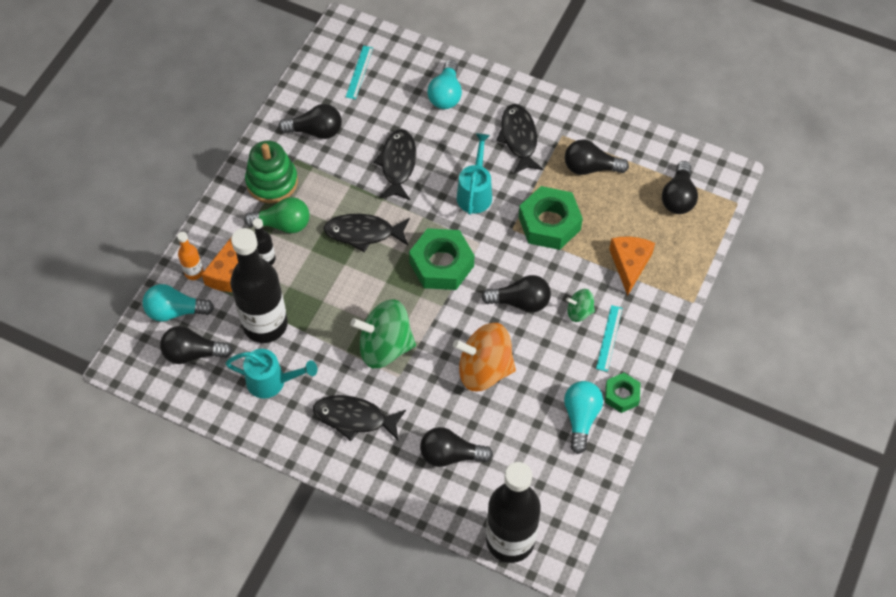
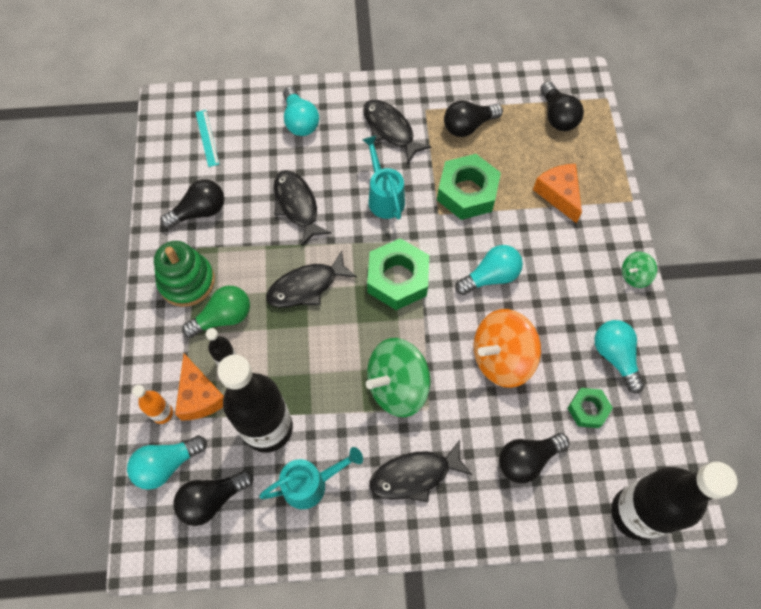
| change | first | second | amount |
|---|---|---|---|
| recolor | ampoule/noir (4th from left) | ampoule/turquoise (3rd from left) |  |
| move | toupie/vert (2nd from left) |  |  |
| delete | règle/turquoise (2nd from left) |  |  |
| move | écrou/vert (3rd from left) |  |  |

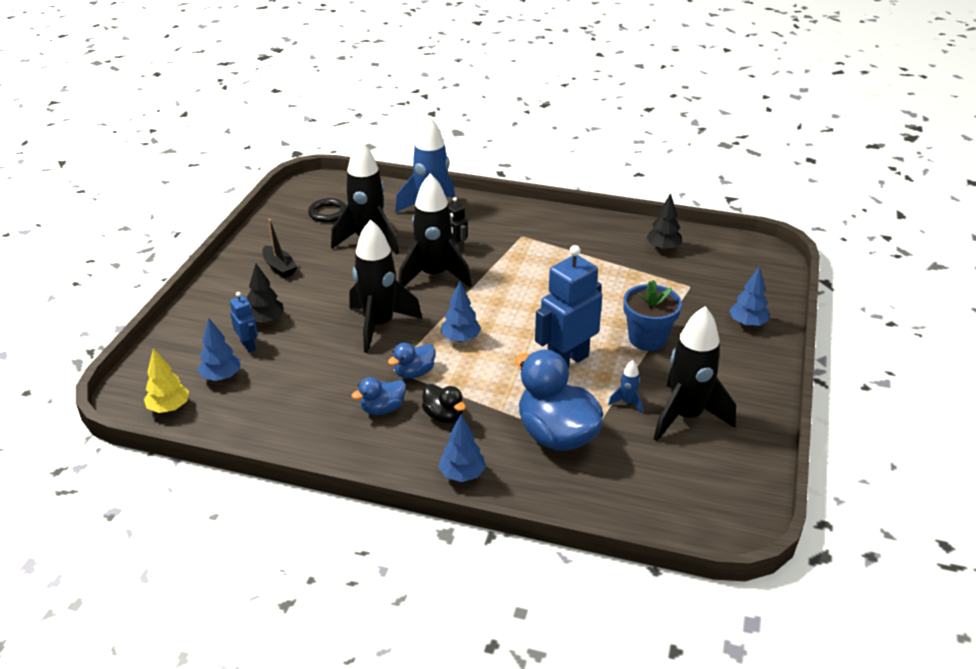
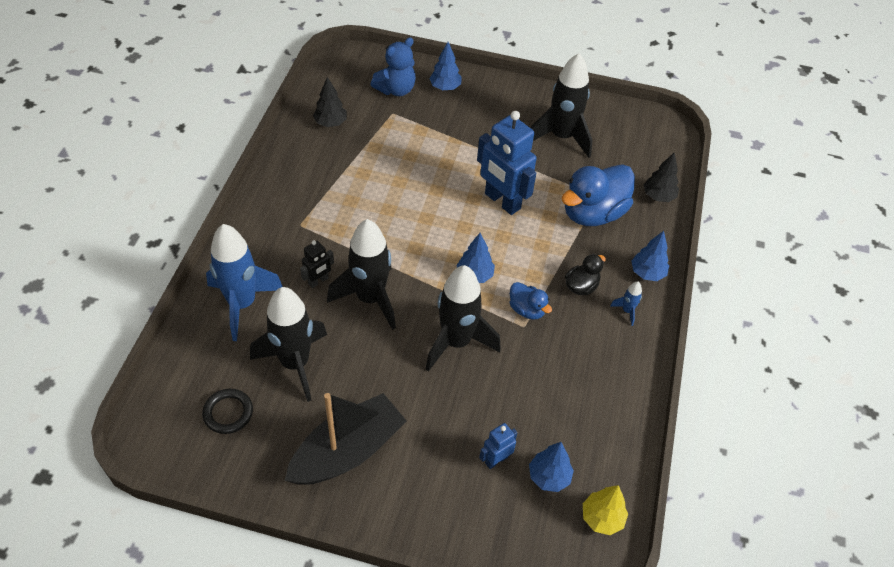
| change | first | second | amount |
|---|---|---|---|
| resize | bateau/noir |  | x2.03 |
| move | arbre/noir (1st from left in the first image) | arbre/noir (2nd from left) |  |
| delete | pot de fleurs/bleu |  |  |
| move | fusée/bleu (2nd from left) |  |  |
| delete | canard/bleu (1st from left) |  |  |
| insert |  | ours en peluche/bleu |  |

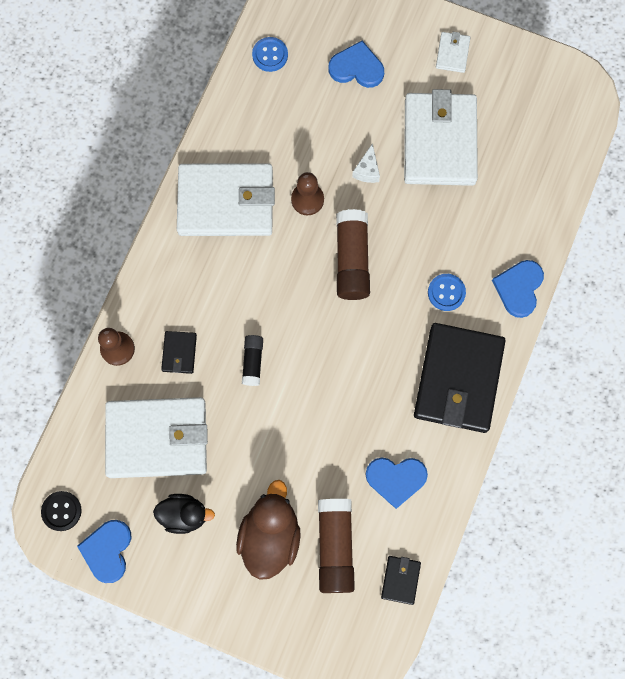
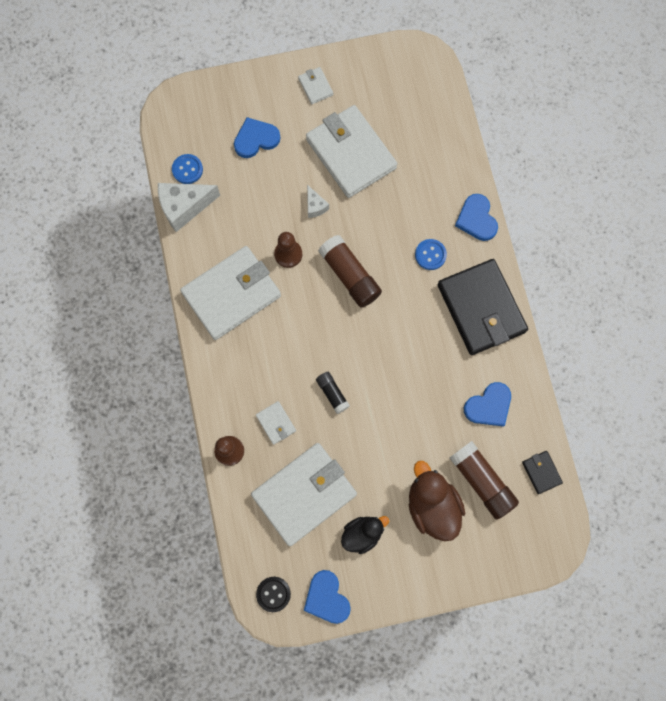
| change | first | second | amount |
|---|---|---|---|
| recolor | portefeuille/noir (1st from left) | portefeuille/blanc (2nd from left) |  |
| insert |  | fromage/blanc (1st from left) |  |

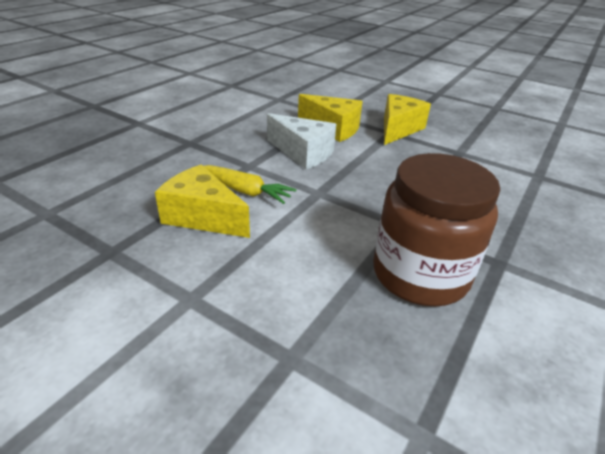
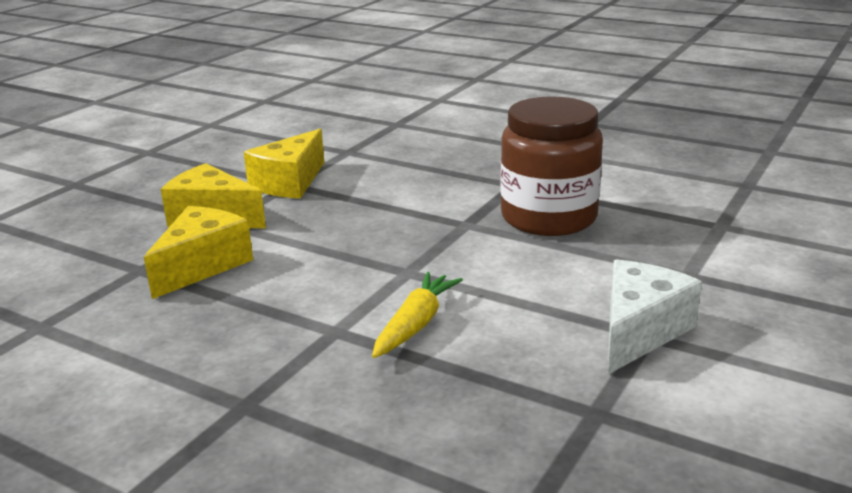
| change | first | second | amount |
|---|---|---|---|
| move | fromage/blanc |  |  |
| move | fromage/jaune (1st from left in the first image) | fromage/jaune (3rd from left) |  |

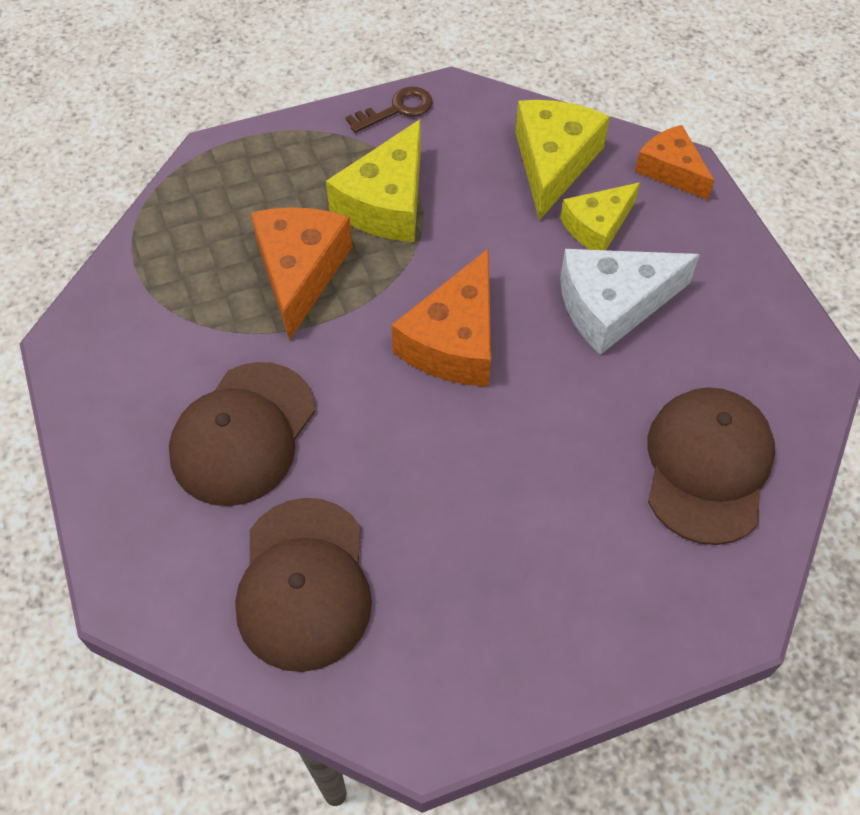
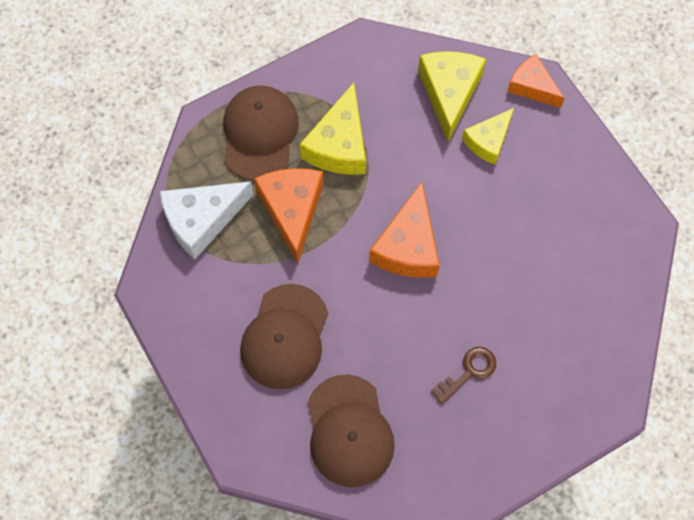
| change | first | second | amount |
|---|---|---|---|
| move | clé/marron |  |  |
| move | fromage/blanc |  |  |
| move | casquette/marron (3rd from left in the first image) | casquette/marron (1st from left) |  |

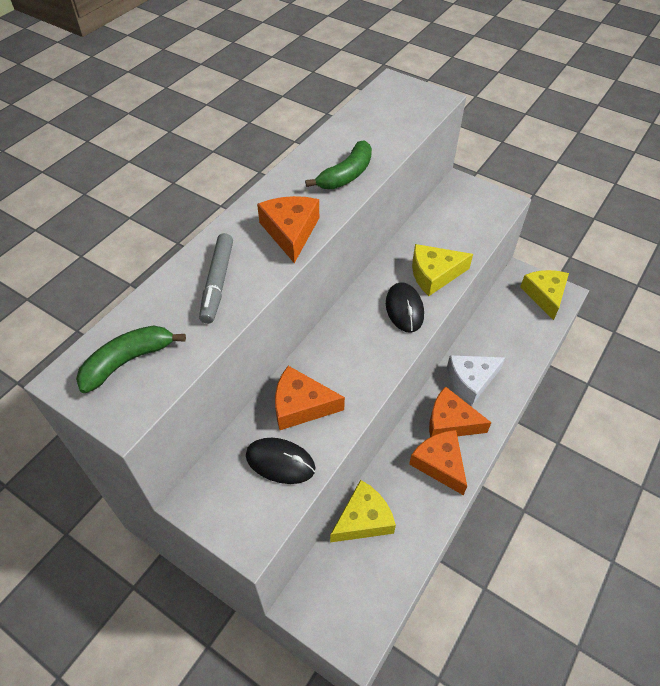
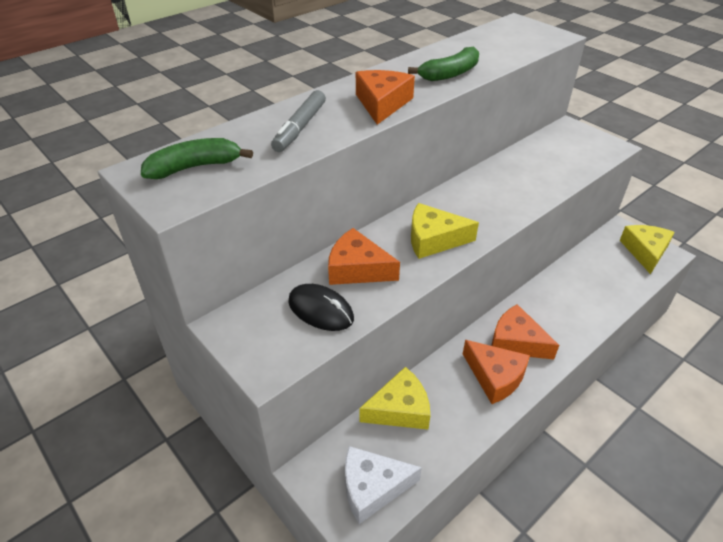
| change | first | second | amount |
|---|---|---|---|
| move | fromage/jaune (2nd from left) |  |  |
| delete | souris/noir (2nd from left) |  |  |
| move | fromage/blanc |  |  |
| rotate | fromage/orange (3rd from left) |  | 150 degrees clockwise |

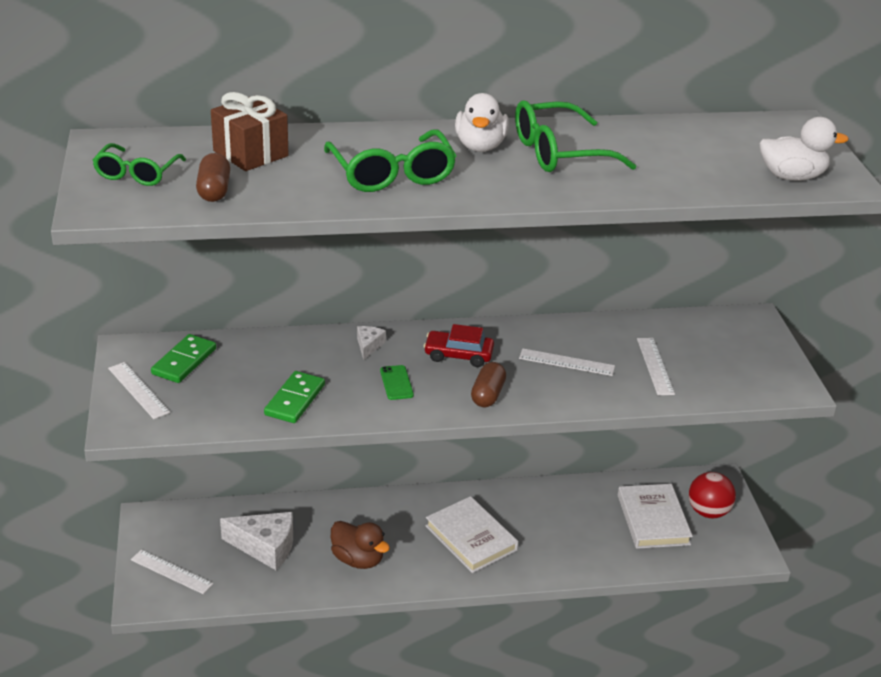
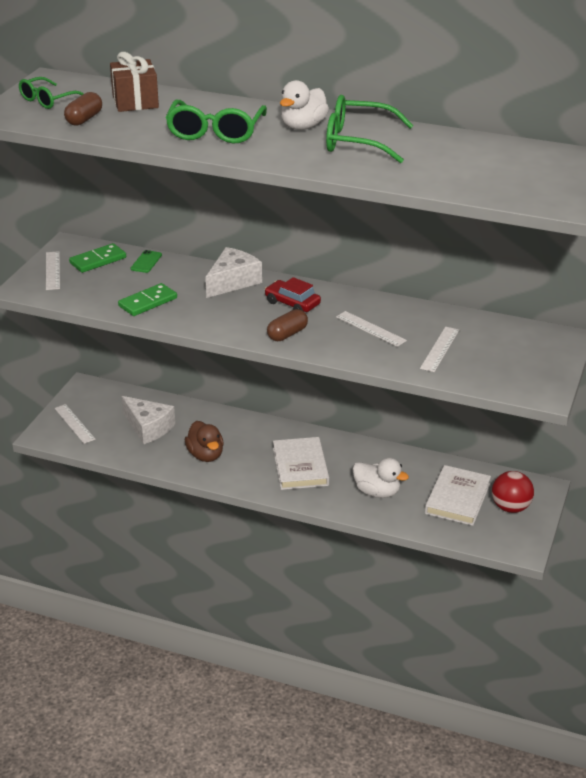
| change | first | second | amount |
|---|---|---|---|
| move | canard/blanc (2nd from left) |  |  |
| resize | fromage/blanc (2nd from left) |  | x2.02 |
| move | téléphone/vert |  |  |

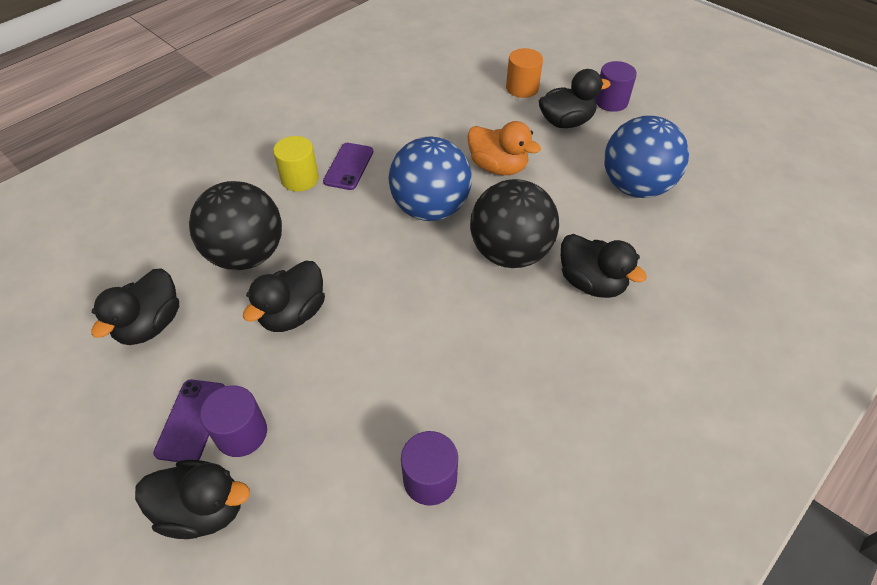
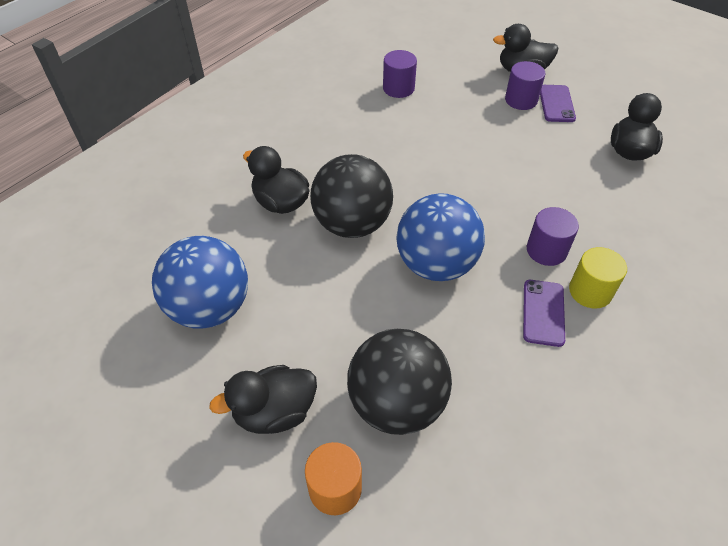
| change | first | second | amount |
|---|---|---|---|
| move | cylindre/violet (3rd from left) |  |  |
| delete | canard/orange |  |  |
| move | balle/noir (1st from left in the first image) | balle/noir (2nd from left) |  |
| delete | canard/noir (3rd from left) |  |  |

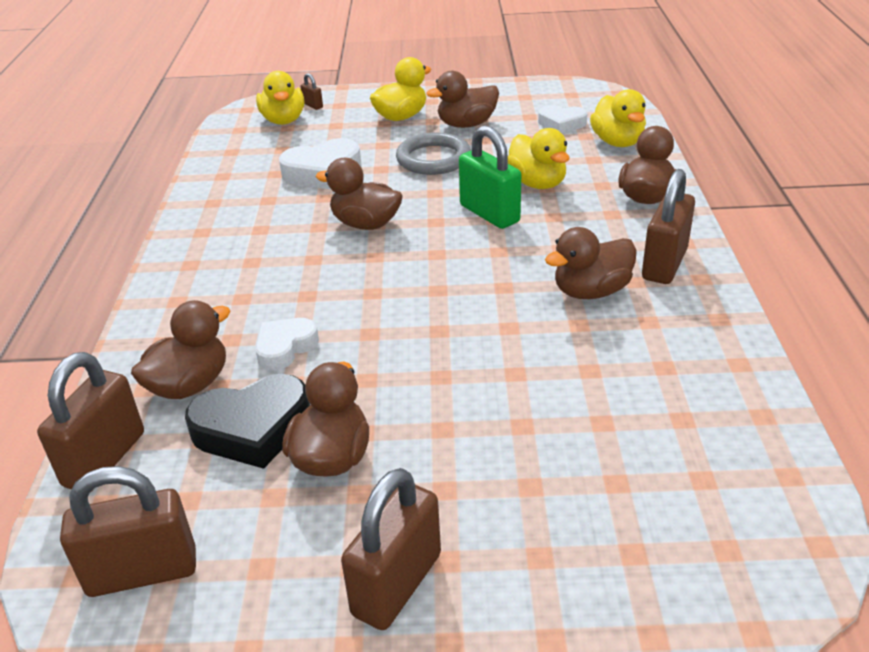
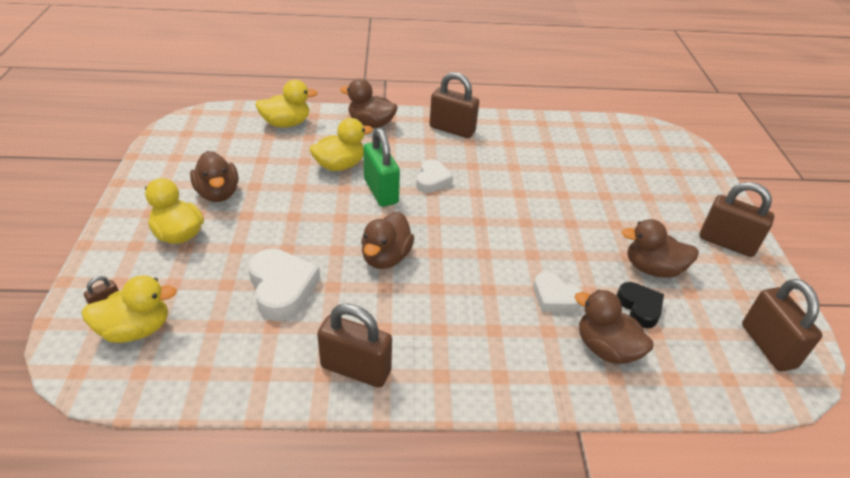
| change | first | second | amount |
|---|---|---|---|
| move | cœur/blanc (3rd from left in the first image) | cœur/blanc (2nd from left) |  |
| rotate | cadenas/vert |  | 75 degrees counterclockwise |
| delete | anneau/gris |  |  |
| delete | canard/marron (5th from left) |  |  |
| move | cadenas/marron (1st from left in the first image) | cadenas/marron (2nd from left) |  |
| resize | cœur/noir |  | x0.64 |

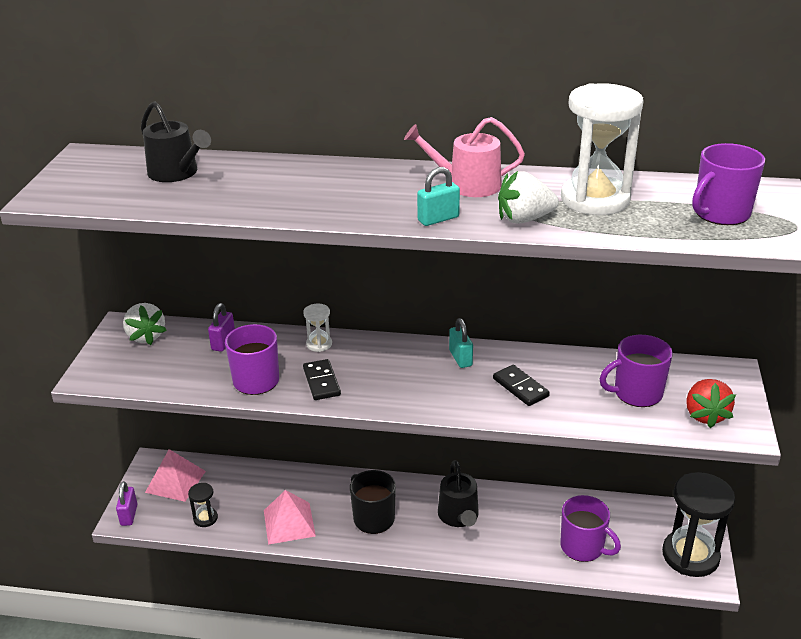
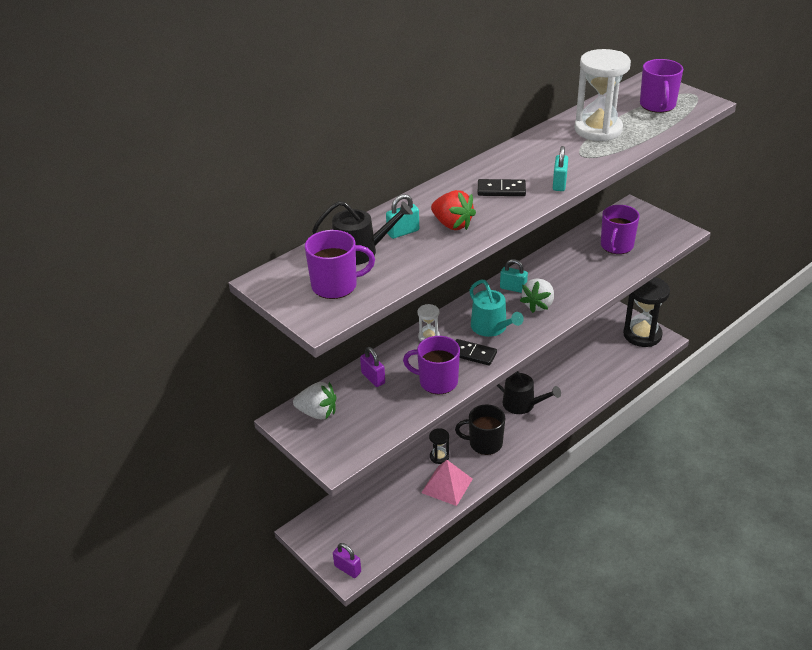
| change | first | second | amount |
|---|---|---|---|
| delete | arrosoir/rose |  |  |
| move | fraise/blanc (2nd from left) |  |  |
| move | domino/noir (2nd from left) |  |  |
| move | fraise/rouge |  |  |
| delete | pyramide/rose (1st from left) |  |  |
| move | sablier/noir (1st from left) |  |  |
| move | tasse/violet (2nd from left in the first image) | tasse/violet (1st from left) |  |
| insert |  | cadenas/turquoise (1st from left) |  |
| insert |  | arrosoir/turquoise |  |

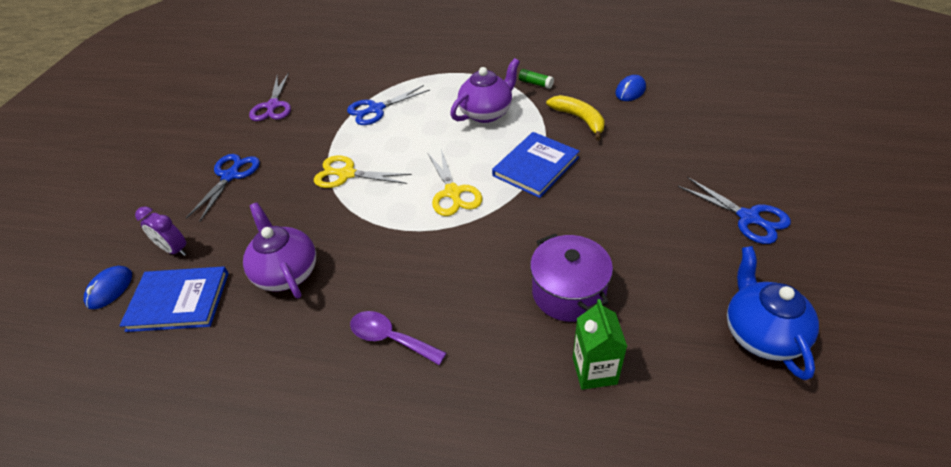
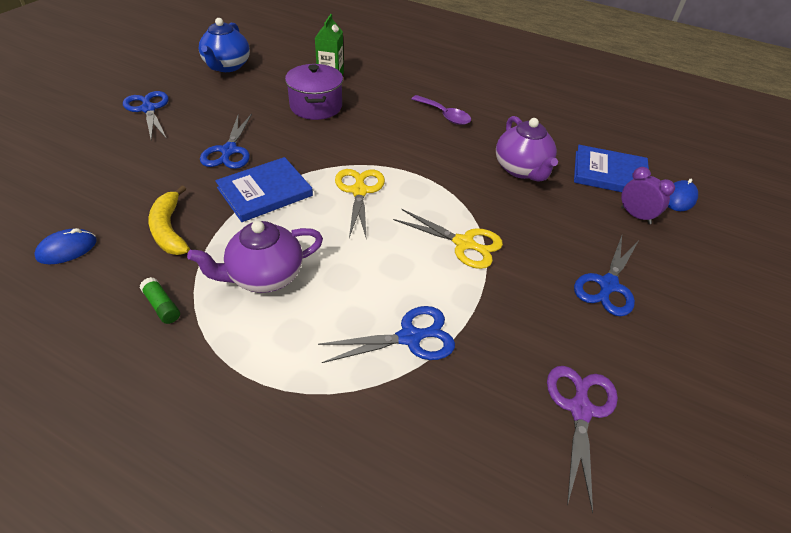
| change | first | second | amount |
|---|---|---|---|
| insert |  | ciseaux/bleu (2nd from left) |  |

